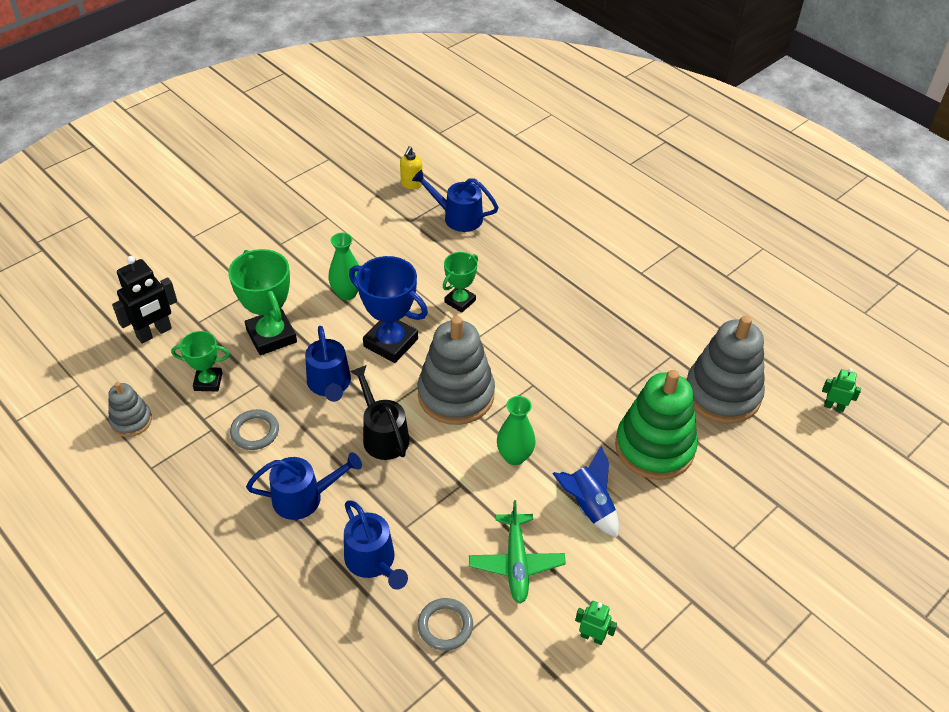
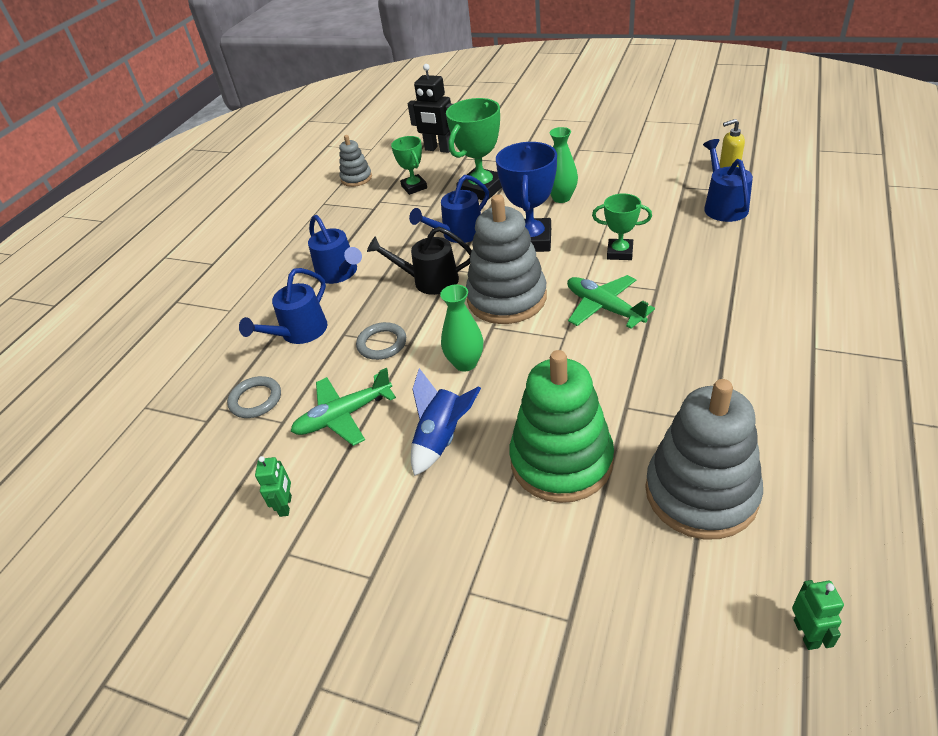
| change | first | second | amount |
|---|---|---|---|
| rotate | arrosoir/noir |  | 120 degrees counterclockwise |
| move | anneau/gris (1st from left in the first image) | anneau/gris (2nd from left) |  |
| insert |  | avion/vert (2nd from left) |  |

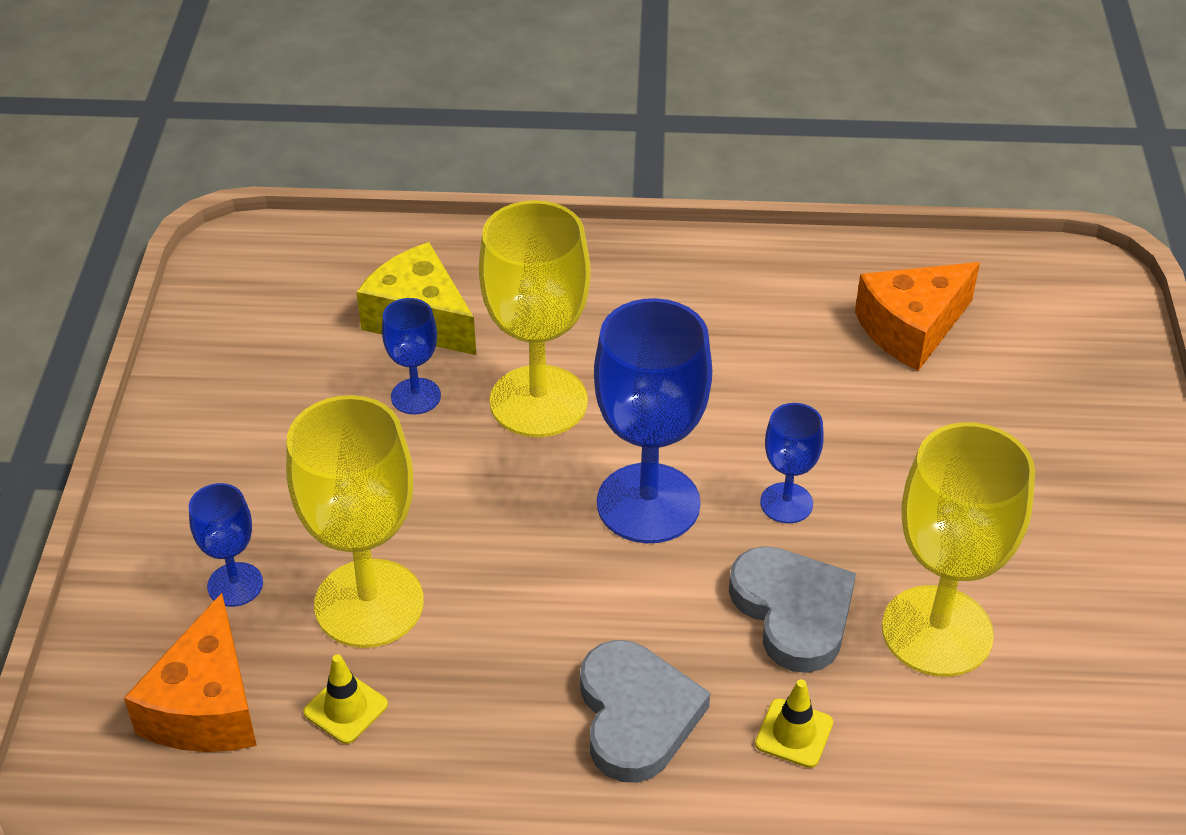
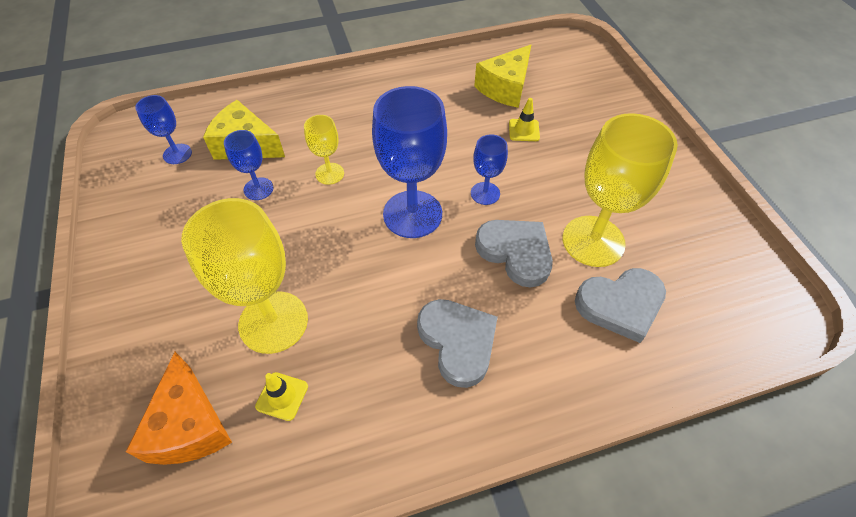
| change | first | second | amount |
|---|---|---|---|
| resize | verre à pied/jaune (2nd from left) |  | x0.51 |
| recolor | fromage/orange (2nd from left) | fromage/jaune (2nd from left) |  |
| move | verre à pied/bleu (1st from left) |  |  |
| move | cône de chantier/jaune (2nd from left) |  |  |
| insert |  | cœur/gris (3rd from left) |  |

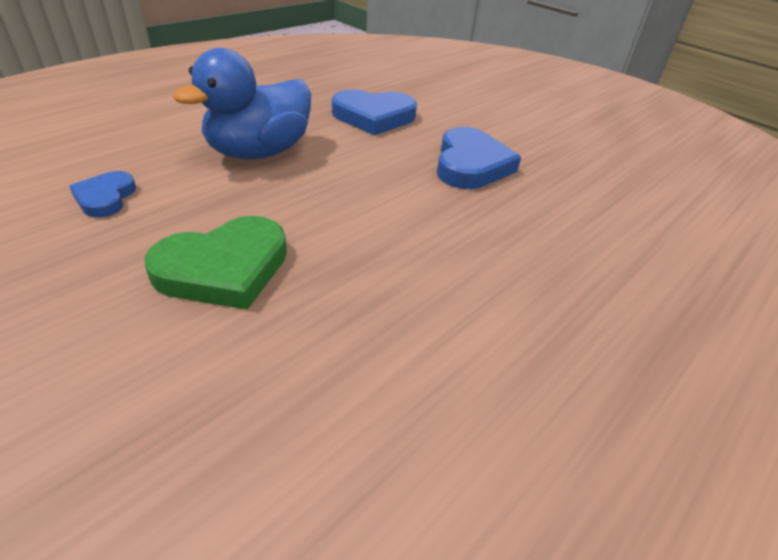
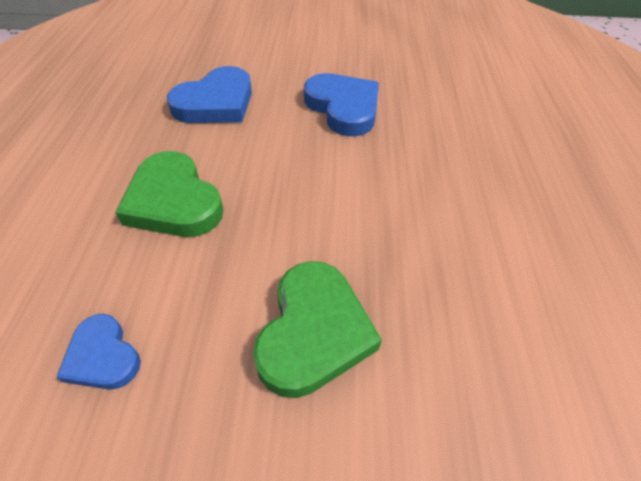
| change | first | second | amount |
|---|---|---|---|
| replace | canard/bleu | cœur/vert (1st from left) |  |

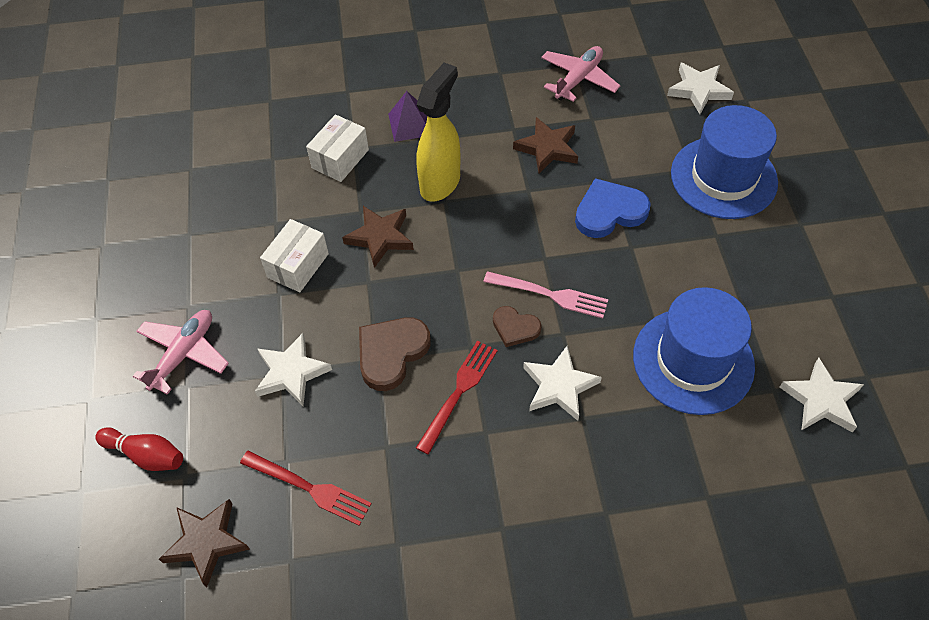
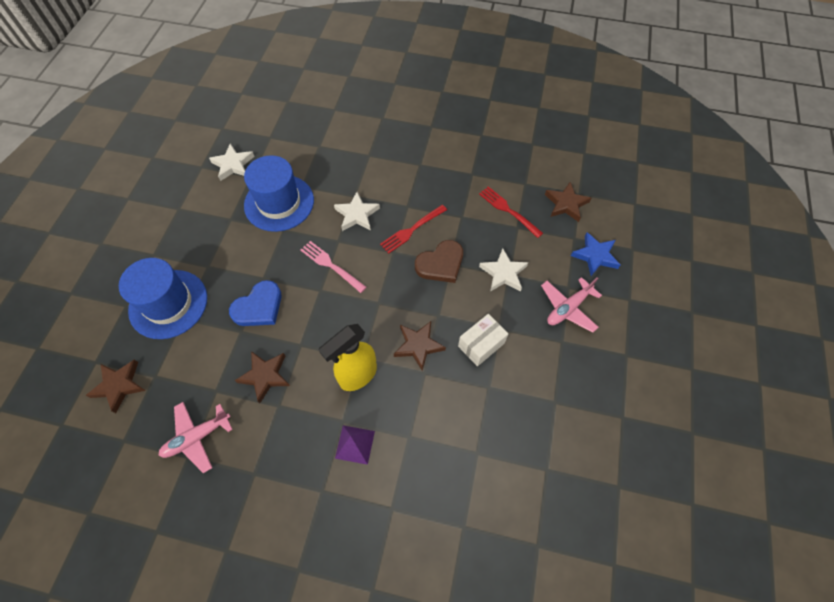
| change | first | second | amount |
|---|---|---|---|
| recolor | étoile/blanc (3rd from left) | étoile/marron (1st from left) |  |
| delete | boîte/blanc (2nd from left) |  |  |
| rotate | cœur/bleu |  | 45 degrees counterclockwise |
| delete | cœur/marron (2nd from left) |  |  |
| replace | quille/rouge | étoile/bleu |  |

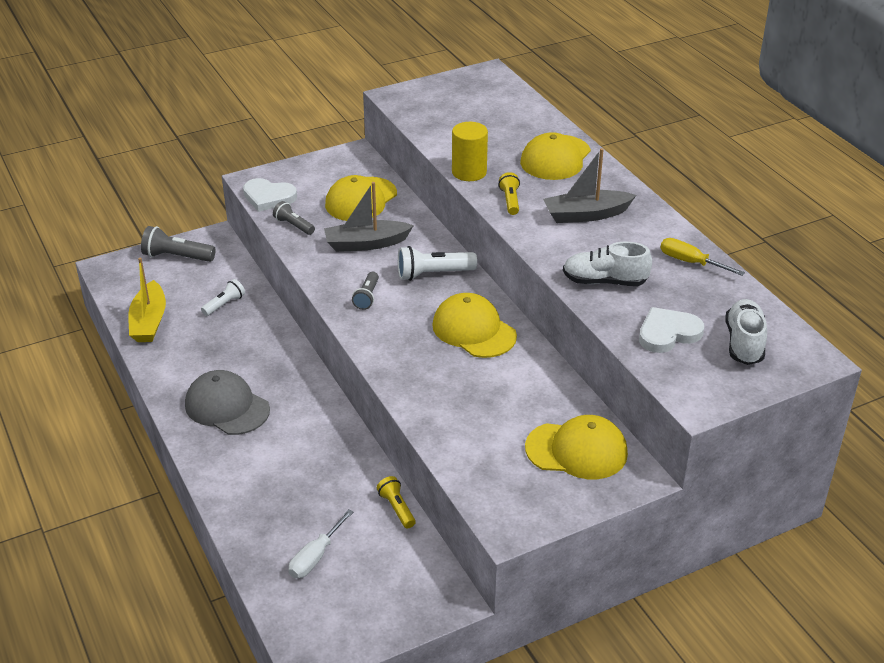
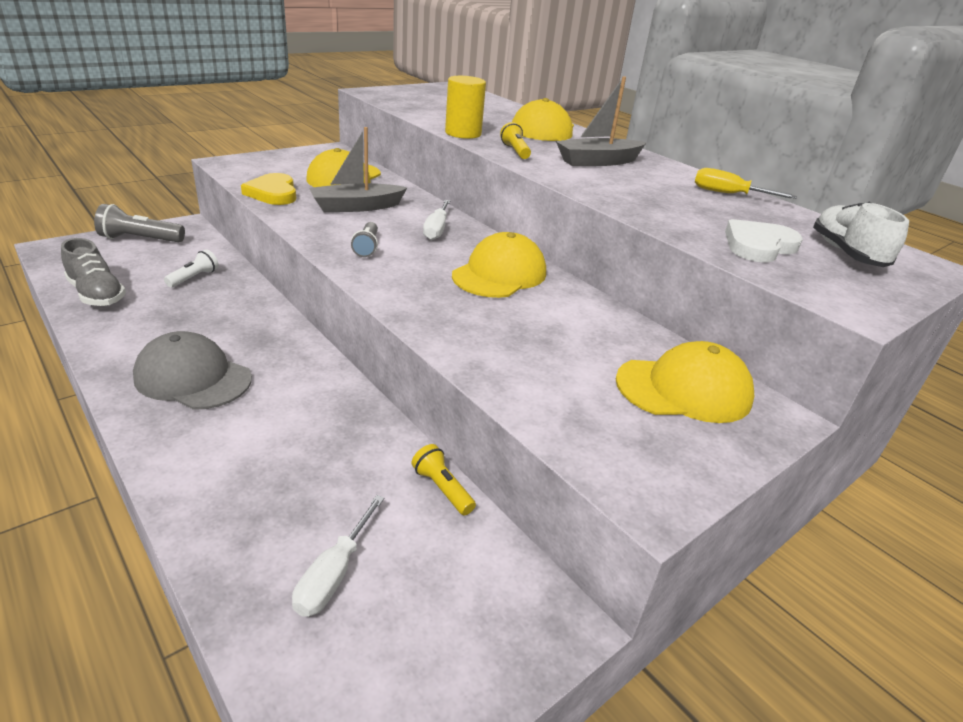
| change | first | second | amount |
|---|---|---|---|
| delete | cœur/blanc (1st from left) |  |  |
| replace | lampe de poche/gris (2nd from left) | cœur/jaune |  |
| delete | chaussure/blanc (1st from left) |  |  |
| replace | lampe de poche/blanc (2nd from left) | tournevis/blanc (2nd from left) |  |
| replace | bateau/jaune | chaussure/gris |  |
| rotate | casquette/jaune (2nd from left) |  | 90 degrees clockwise |

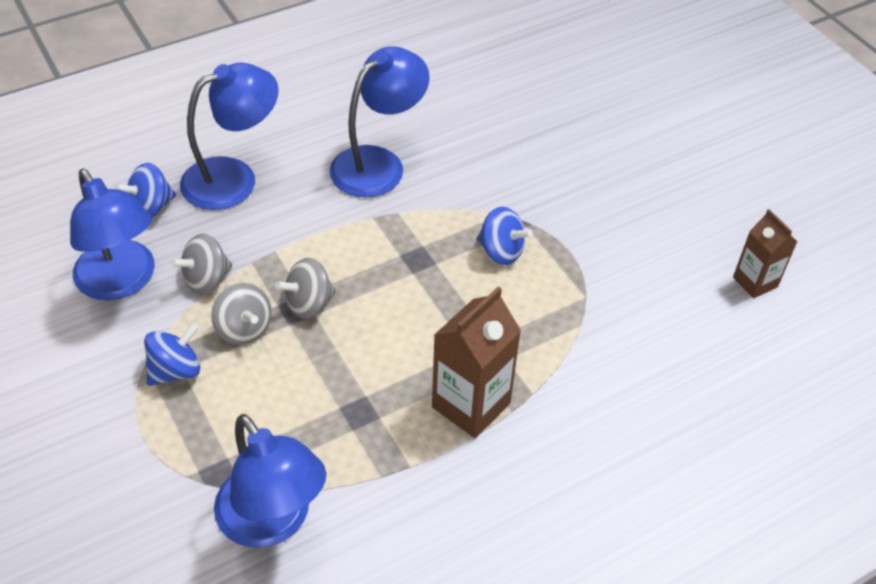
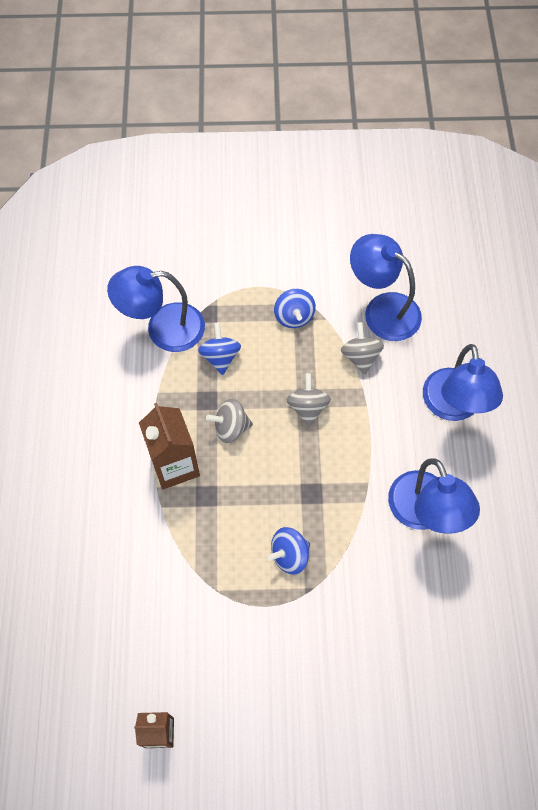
| change | first | second | amount |
|---|---|---|---|
| move | toupie/bleu (1st from left) |  |  |
| rotate | lampe/bleu (1st from left in the first image) | lampe/bleu (2nd from left) | 45 degrees clockwise |
| move | toupie/gris (2nd from left in the first image) | toupie/gris (1st from left) |  |

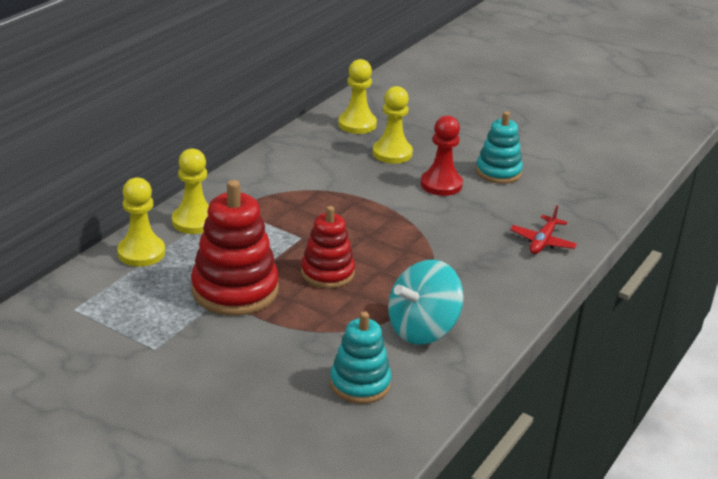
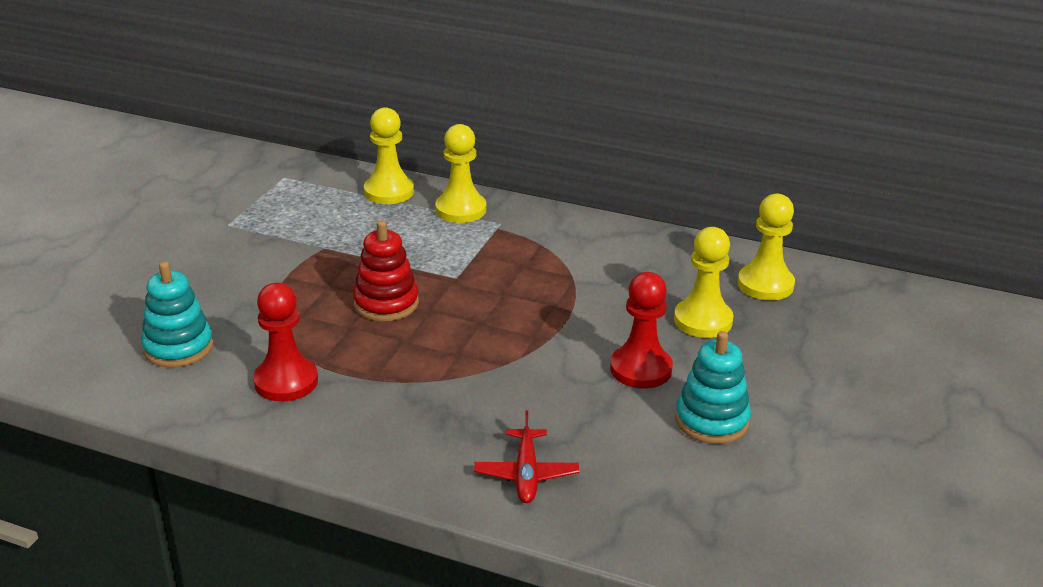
| change | first | second | amount |
|---|---|---|---|
| delete | jouet à empiler/rouge (1st from left) |  |  |
| rotate | avion/rouge |  | 105 degrees counterclockwise |
| replace | toupie/turquoise | pion/rouge (1st from left) |  |

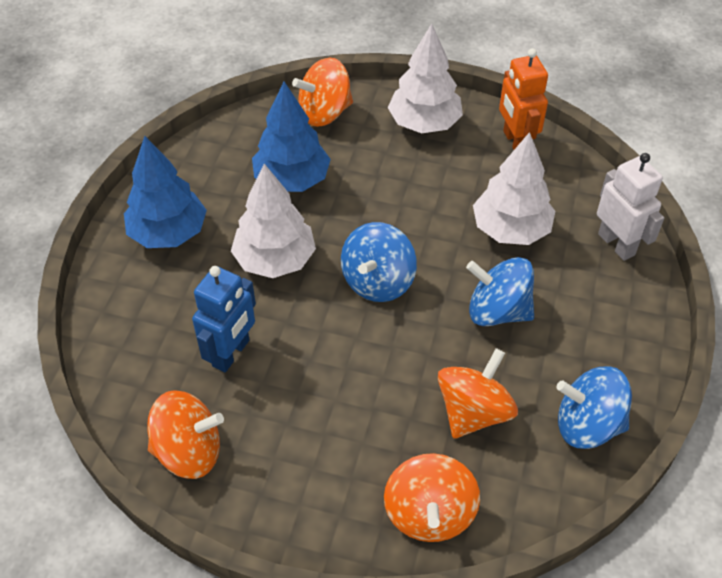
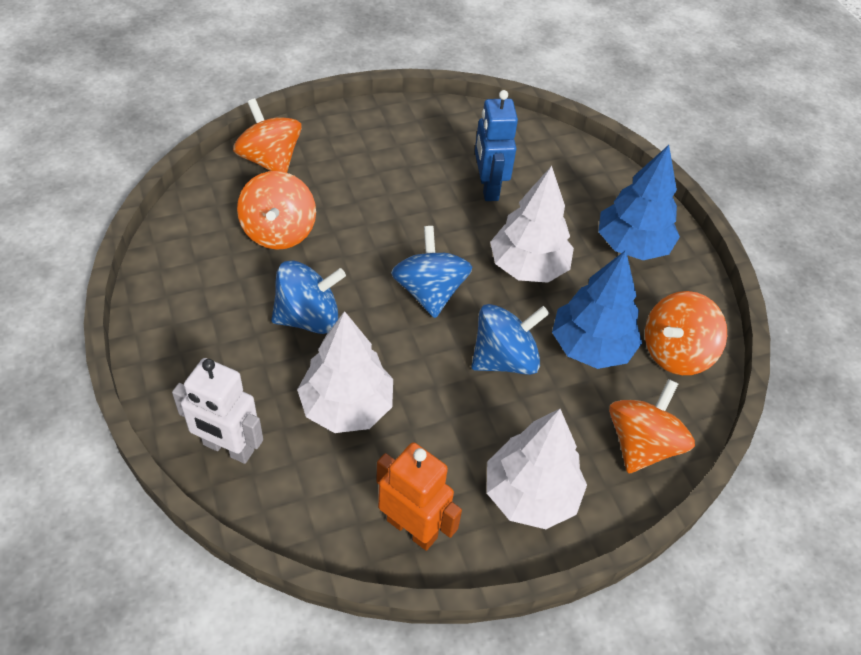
| change | first | second | amount |
|---|---|---|---|
| move | toupie/bleu (3rd from left) |  |  |
| move | toupie/orange (1st from left in the first image) | toupie/orange (4th from left) |  |

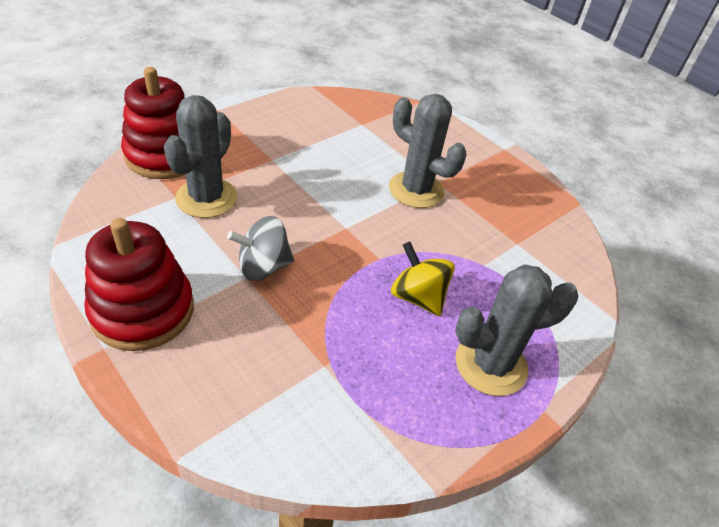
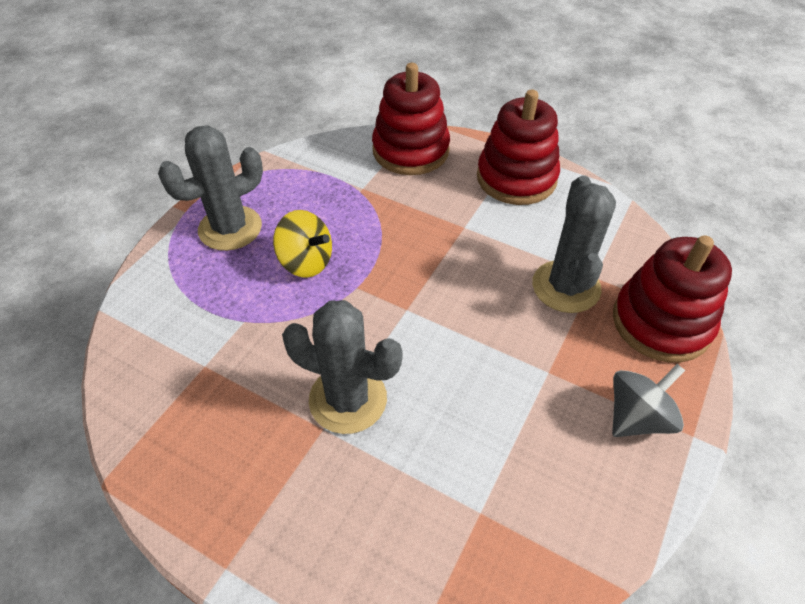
| change | first | second | amount |
|---|---|---|---|
| move | toupie/gris |  |  |
| insert |  | jouet à empiler/rouge (1st from left) |  |

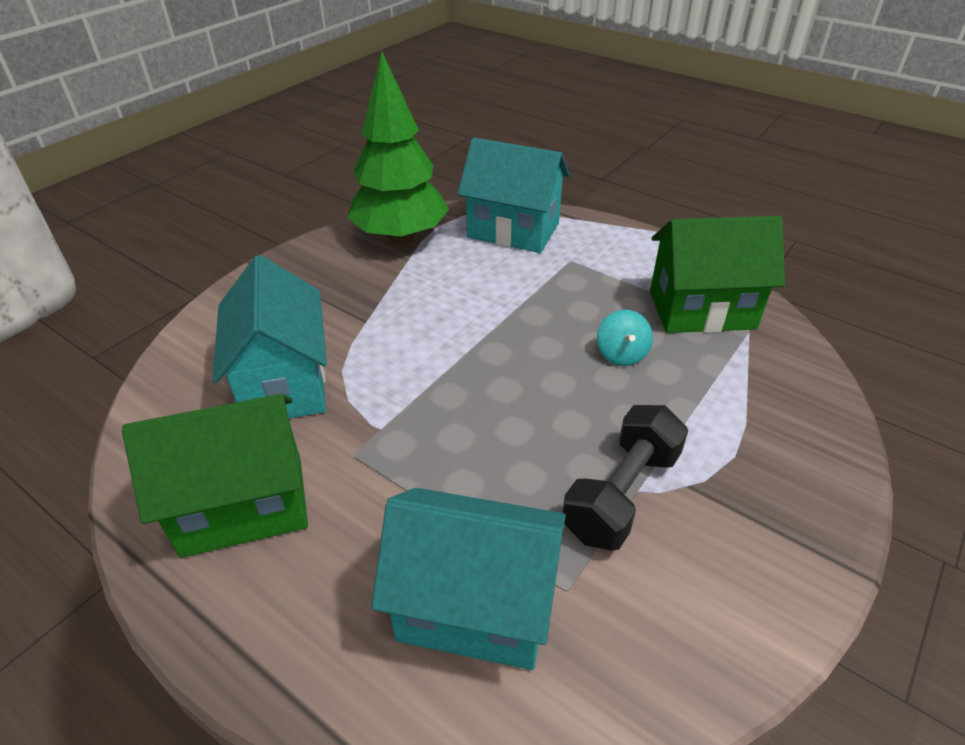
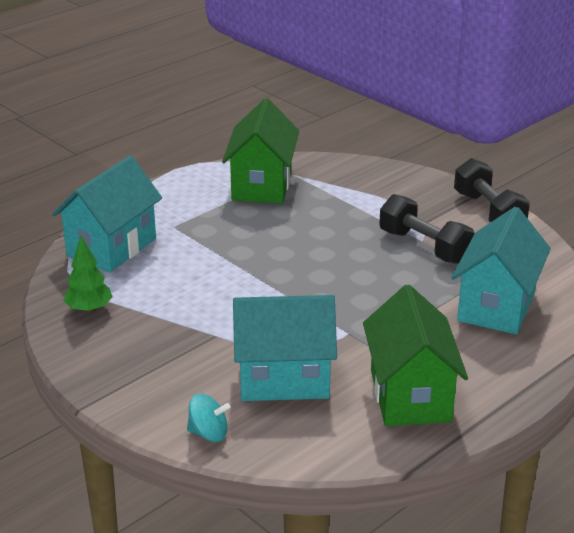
| change | first | second | amount |
|---|---|---|---|
| resize | arbre/vert |  | x0.49 |
| move | toupie/turquoise |  |  |
| insert |  | haltère/noir (2nd from left) |  |

